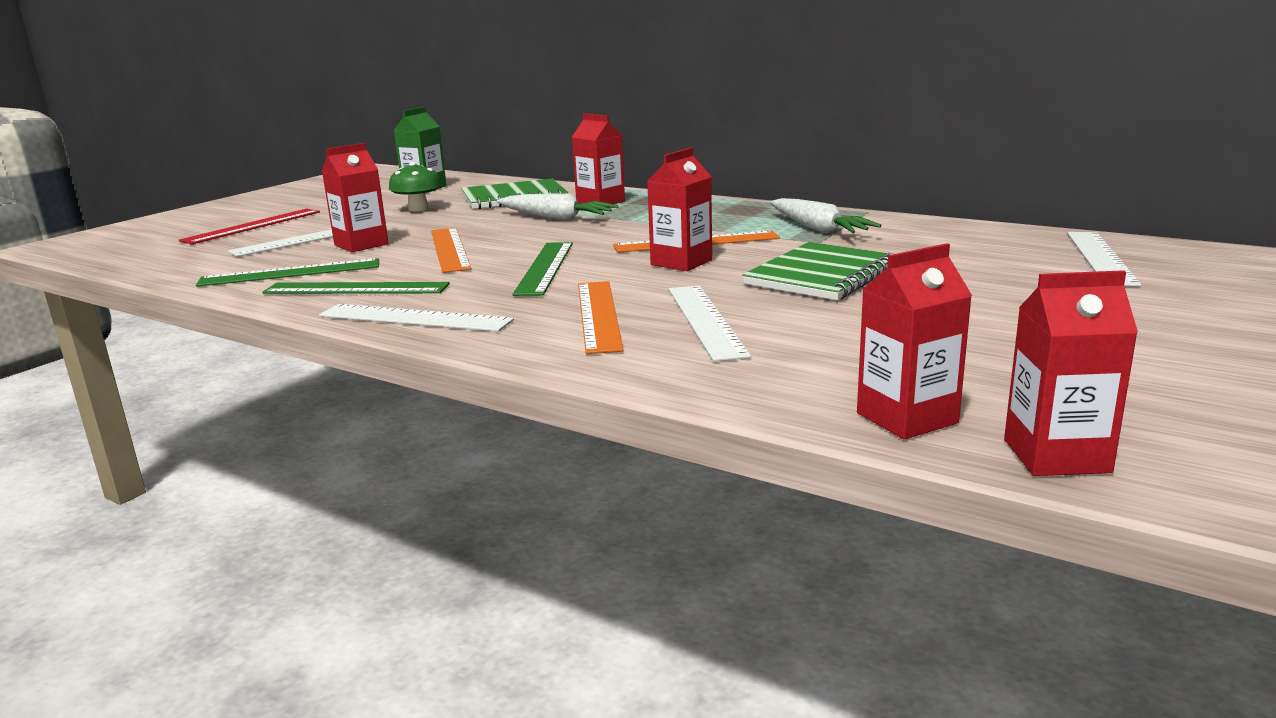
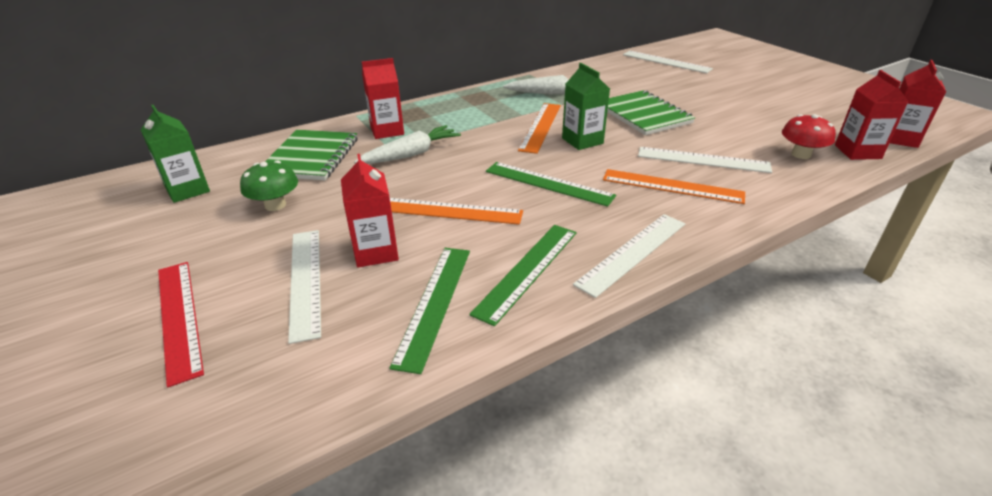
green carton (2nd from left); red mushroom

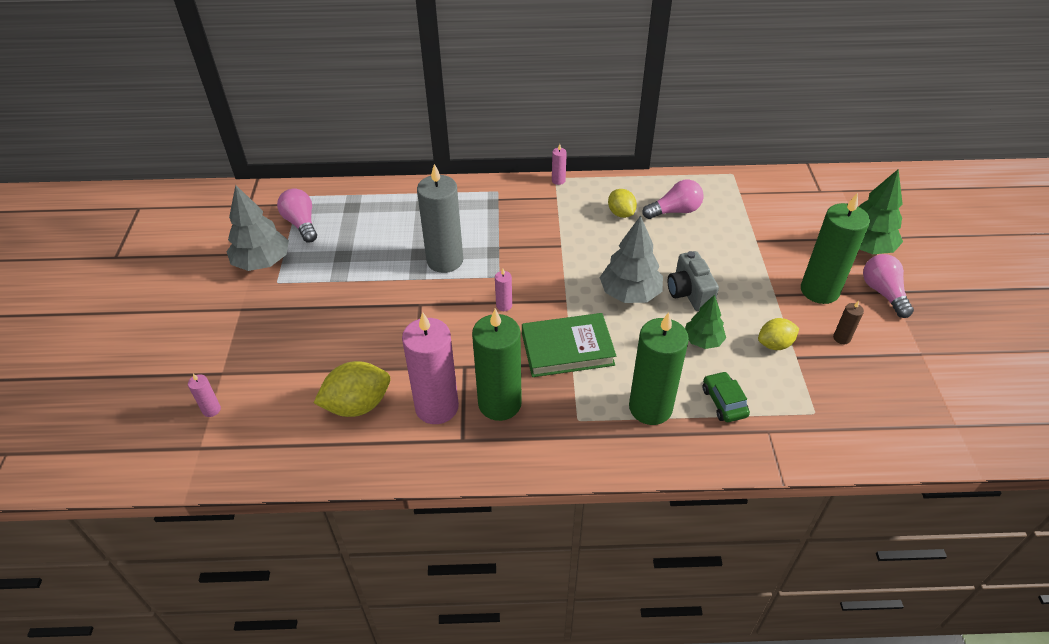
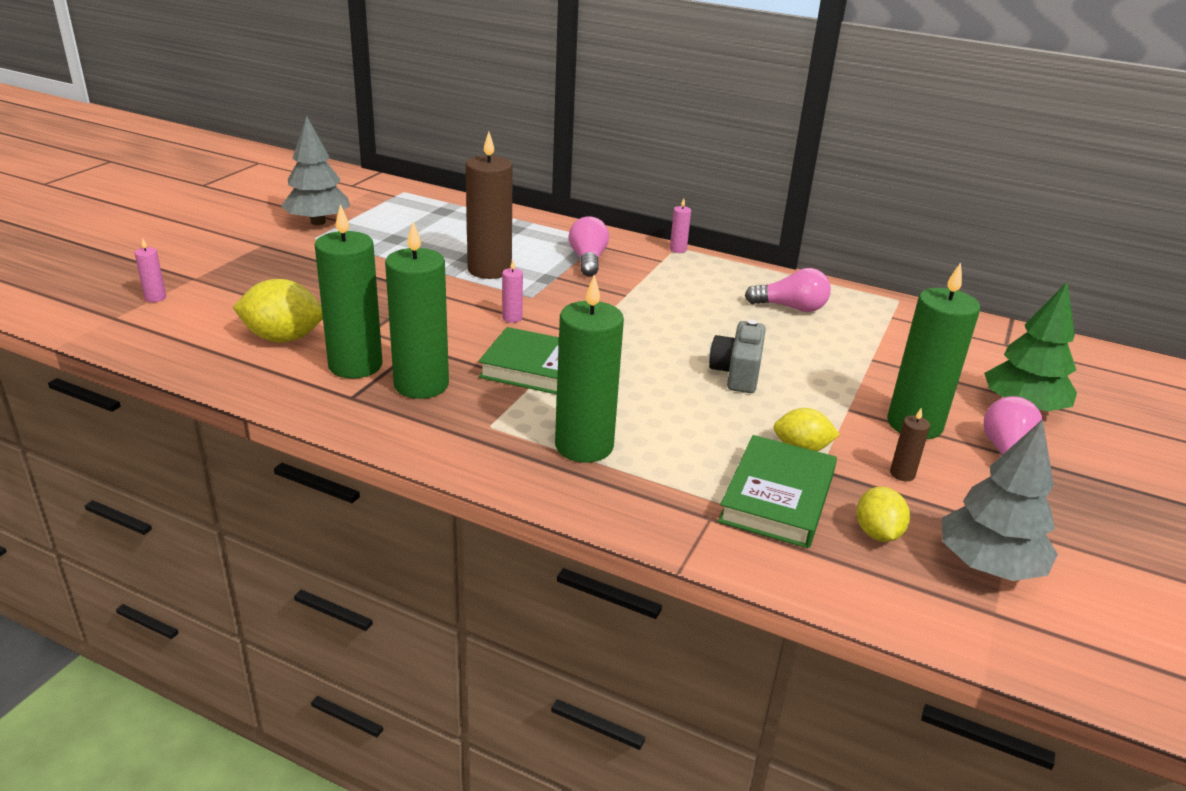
brown candle (1st from left); pink light bulb (1st from left); yellow lemon (3rd from left); grey tree (2nd from left); green tree (1st from left in the first image); green candle (1st from left); green car; green book (2nd from left)

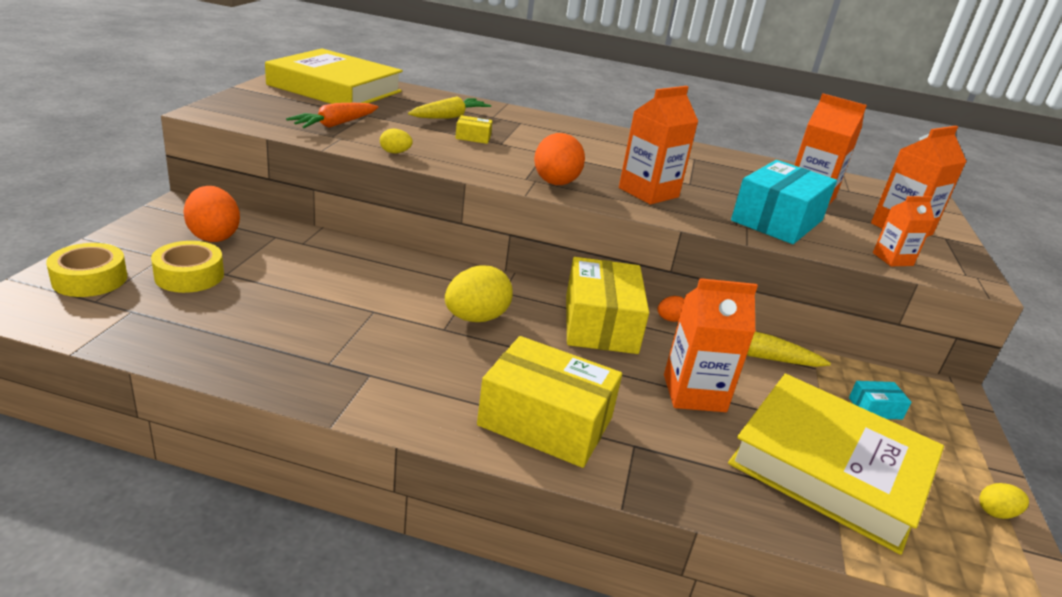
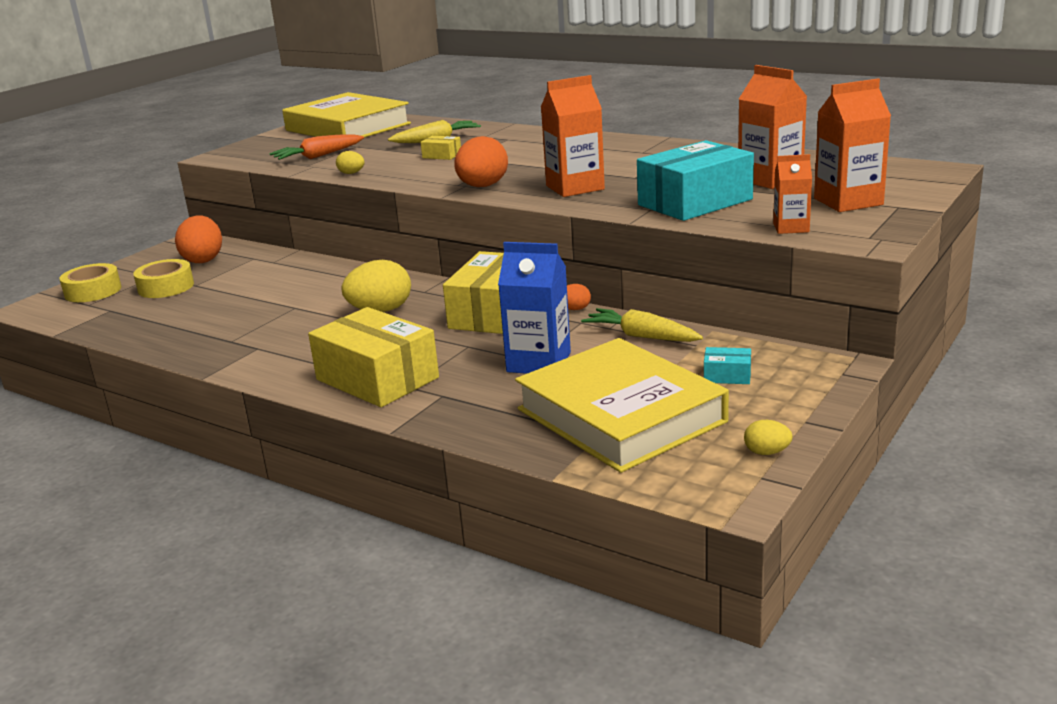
blue carton

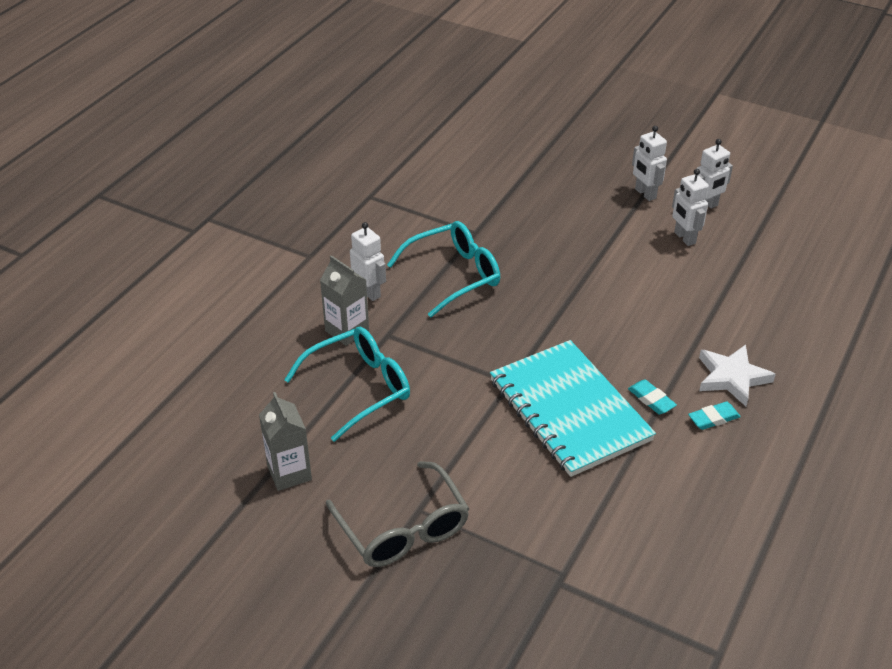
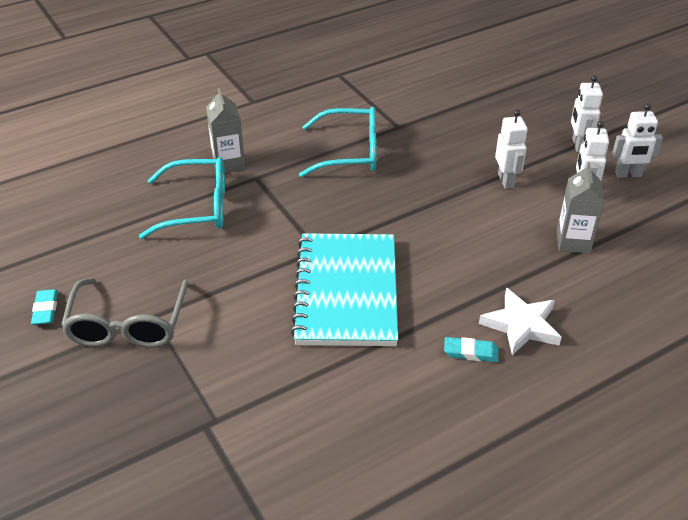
white robot (1st from left); turquoise eraser (1st from left); grey carton (2nd from left)

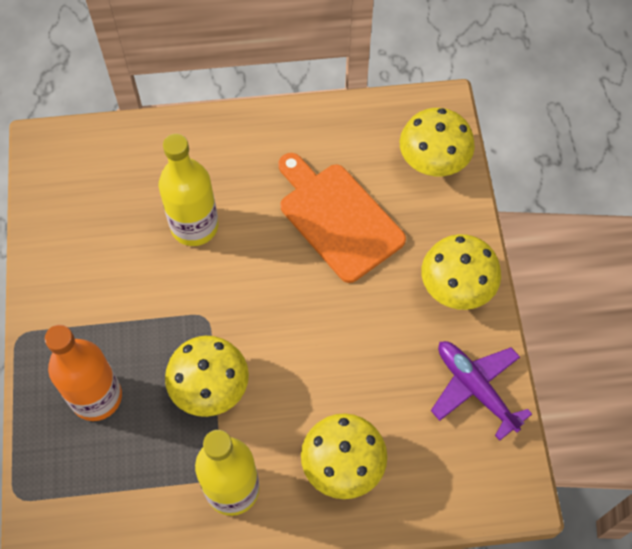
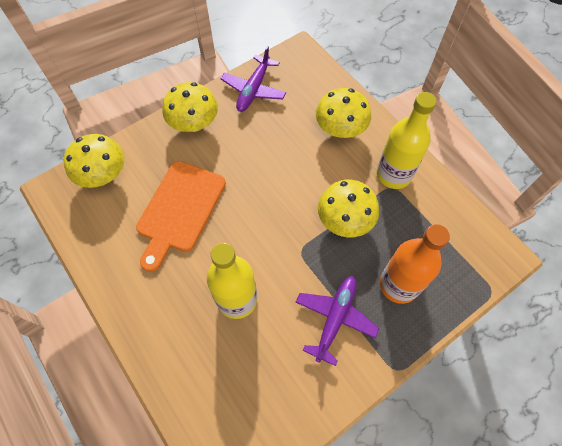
purple plane (2nd from left)

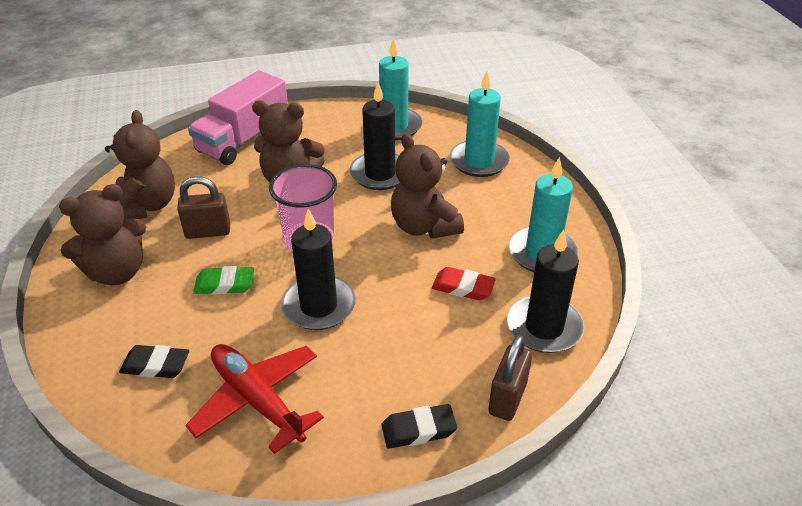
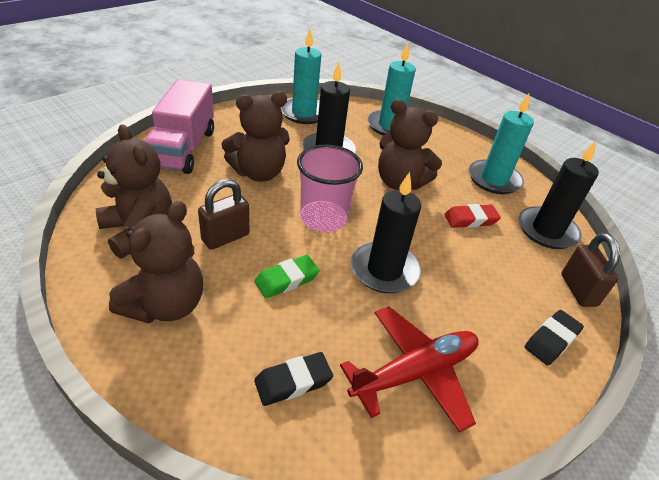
red plane

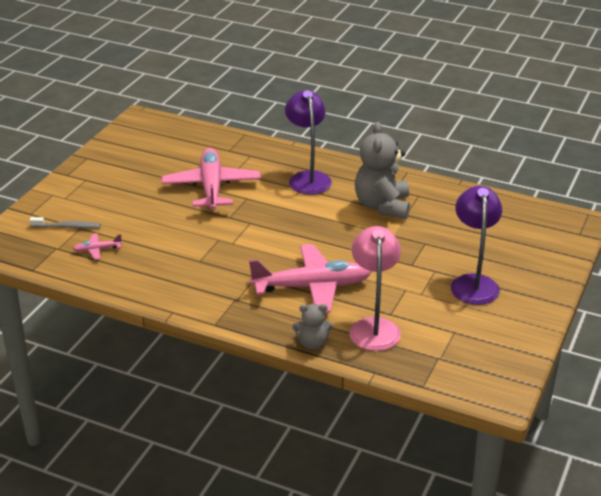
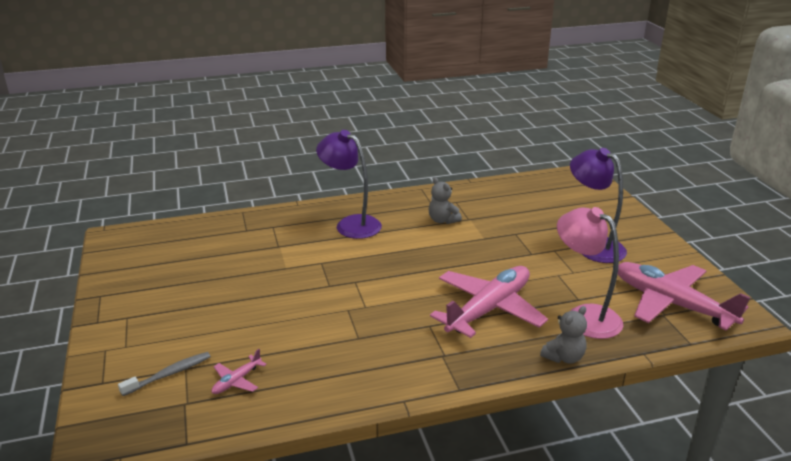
grey teddy bear (1st from left); pink plane (3rd from left)

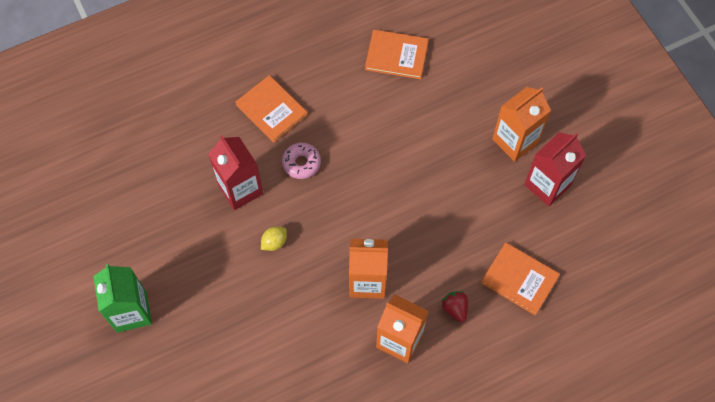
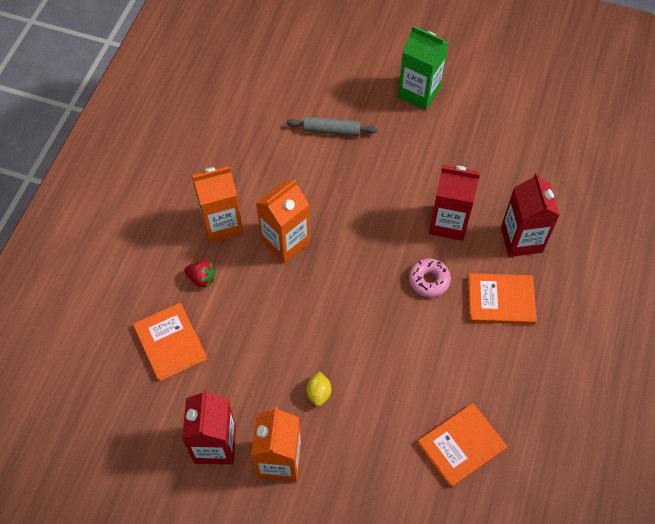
yellow lemon; orange book (1st from left); grey rolling pin; red carton (3rd from left)

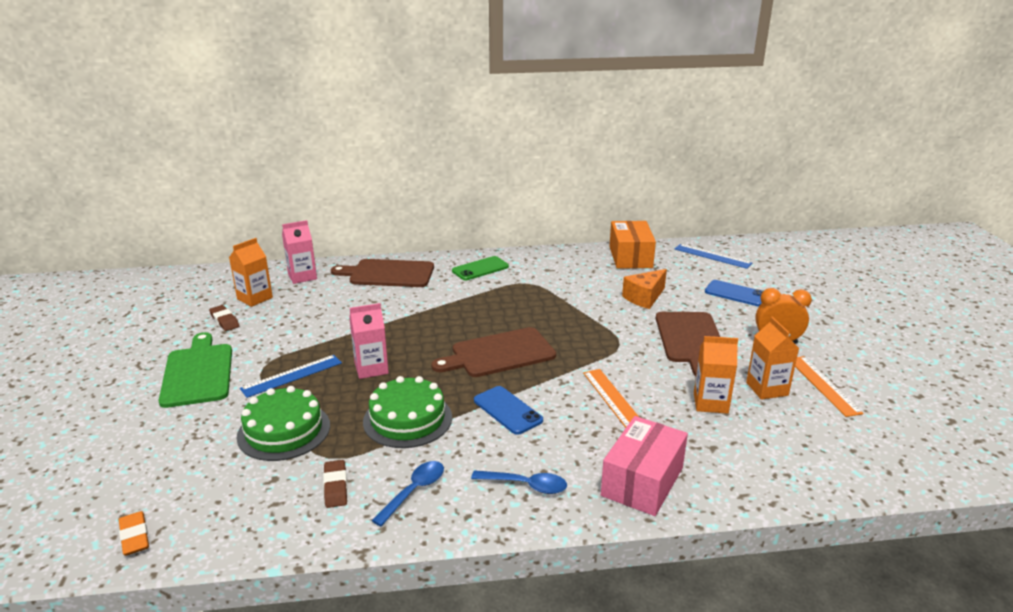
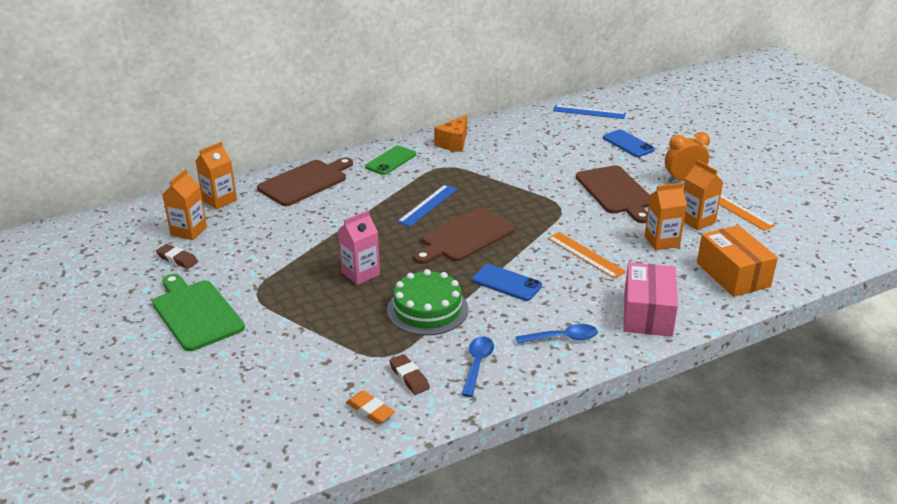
orange carton (2nd from left); orange box; brown cutting board (1st from left); orange cheese; blue phone (2nd from left); blue ruler (1st from left); green cake (1st from left in the first image); orange eraser

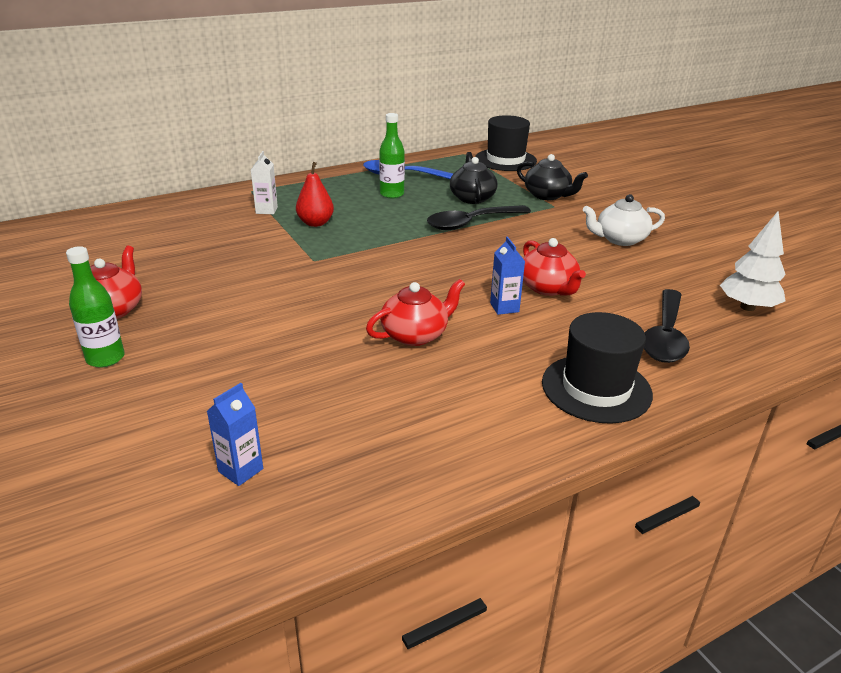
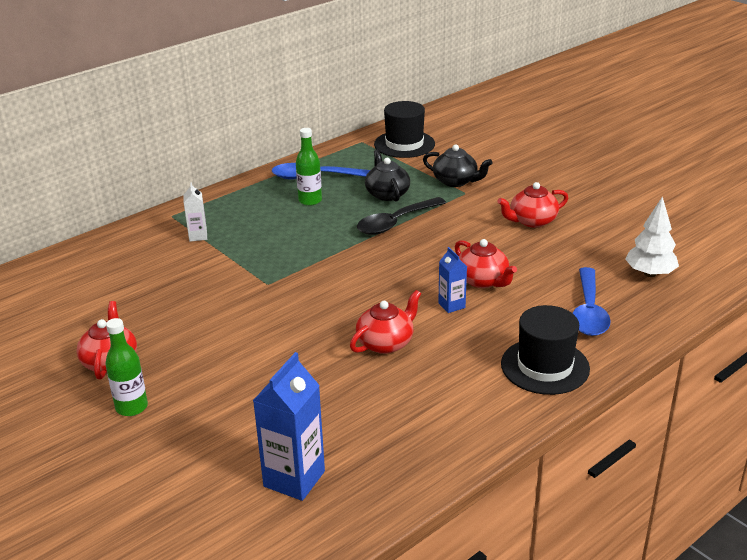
red pear; red teapot (4th from left); blue spoon (2nd from left); blue carton (1st from left)

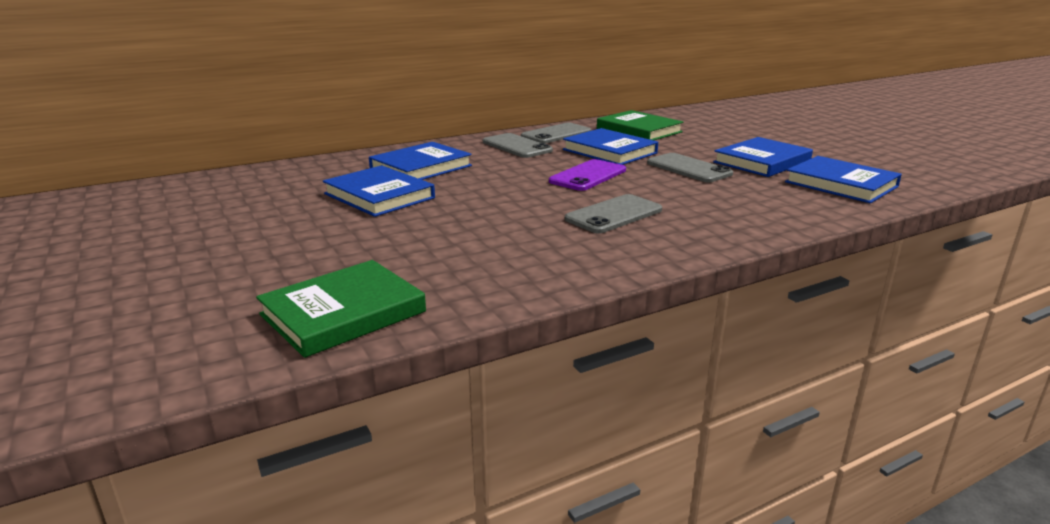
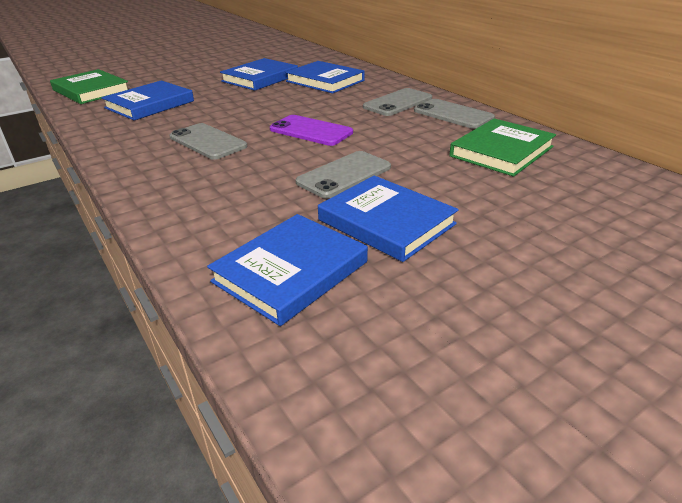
blue book (1st from left)

